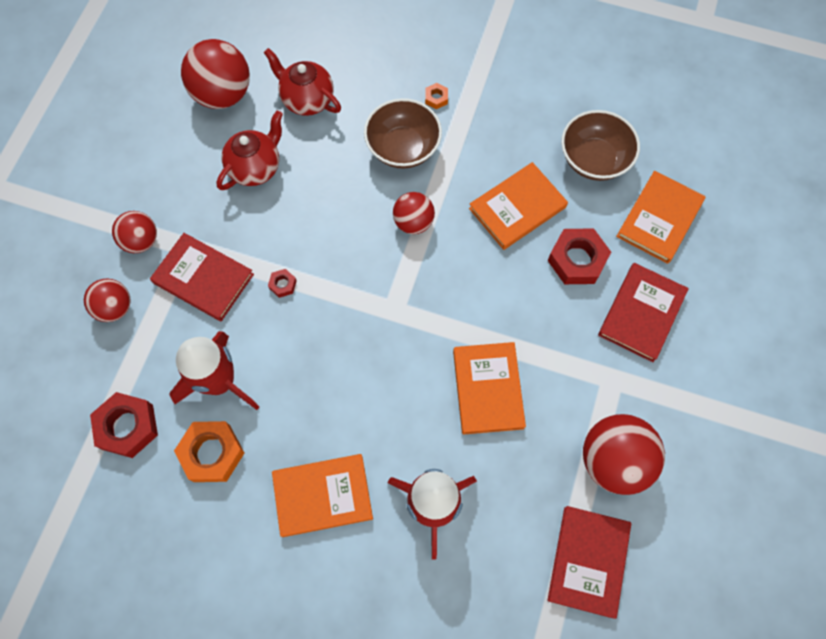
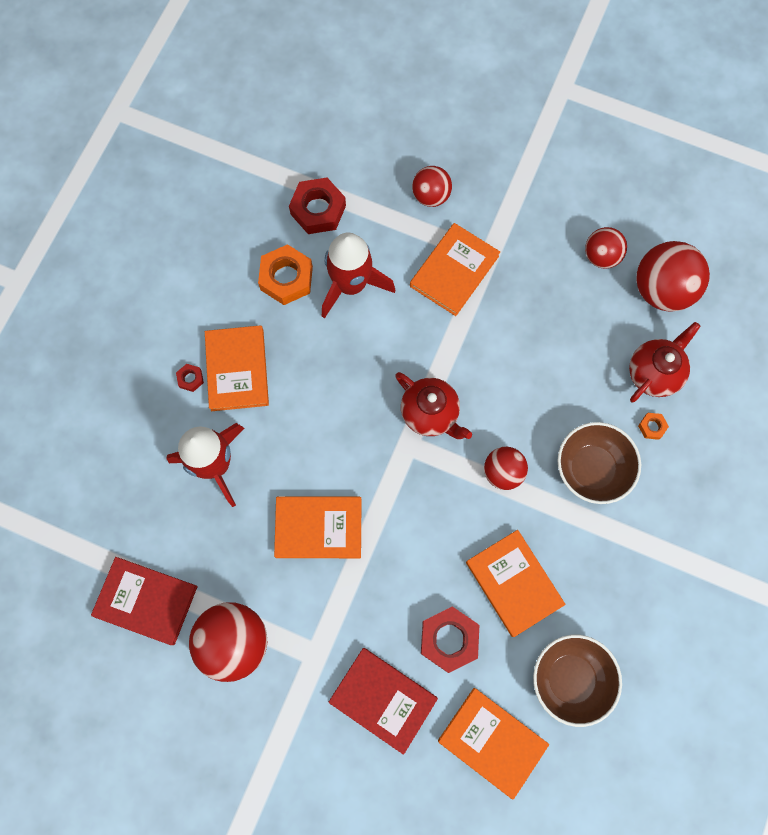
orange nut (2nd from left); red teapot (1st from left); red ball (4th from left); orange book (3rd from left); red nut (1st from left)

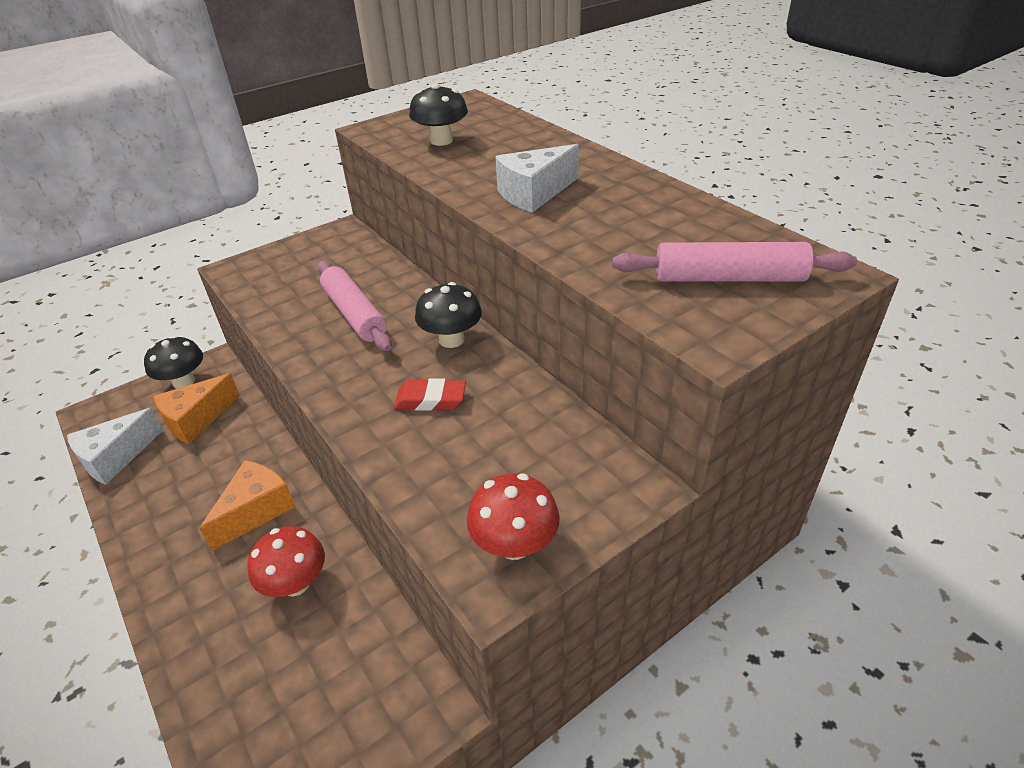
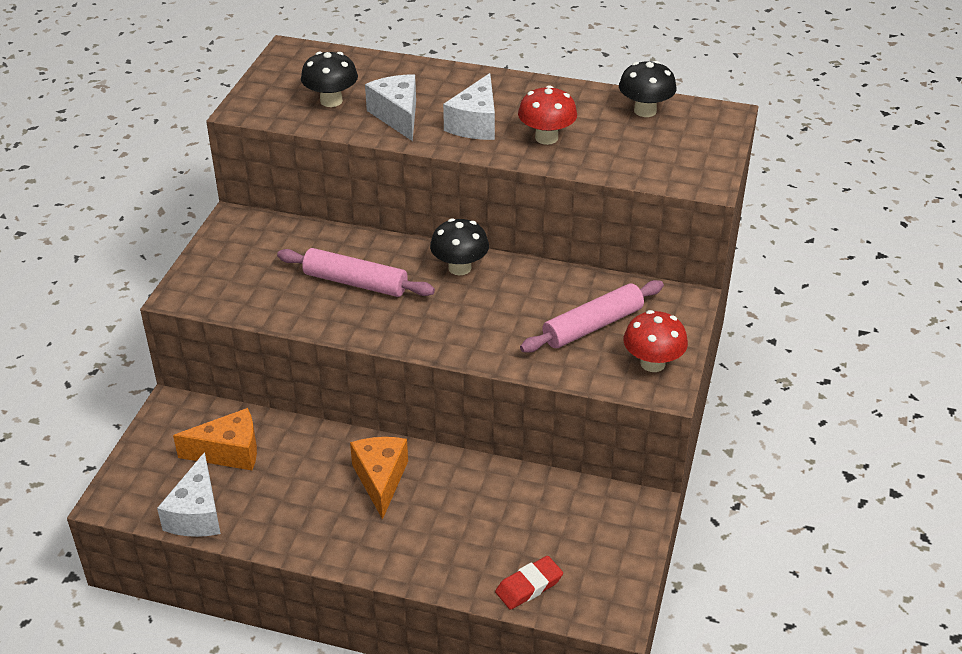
pink rolling pin (2nd from left); black mushroom (3rd from left); orange cheese (1st from left); red eraser; red mushroom (1st from left); white cheese (2nd from left)

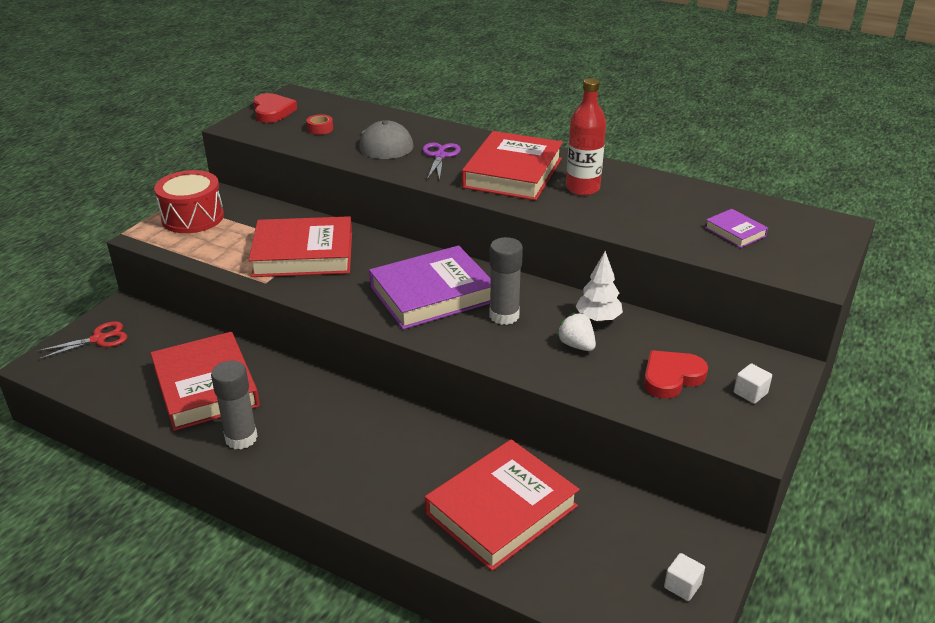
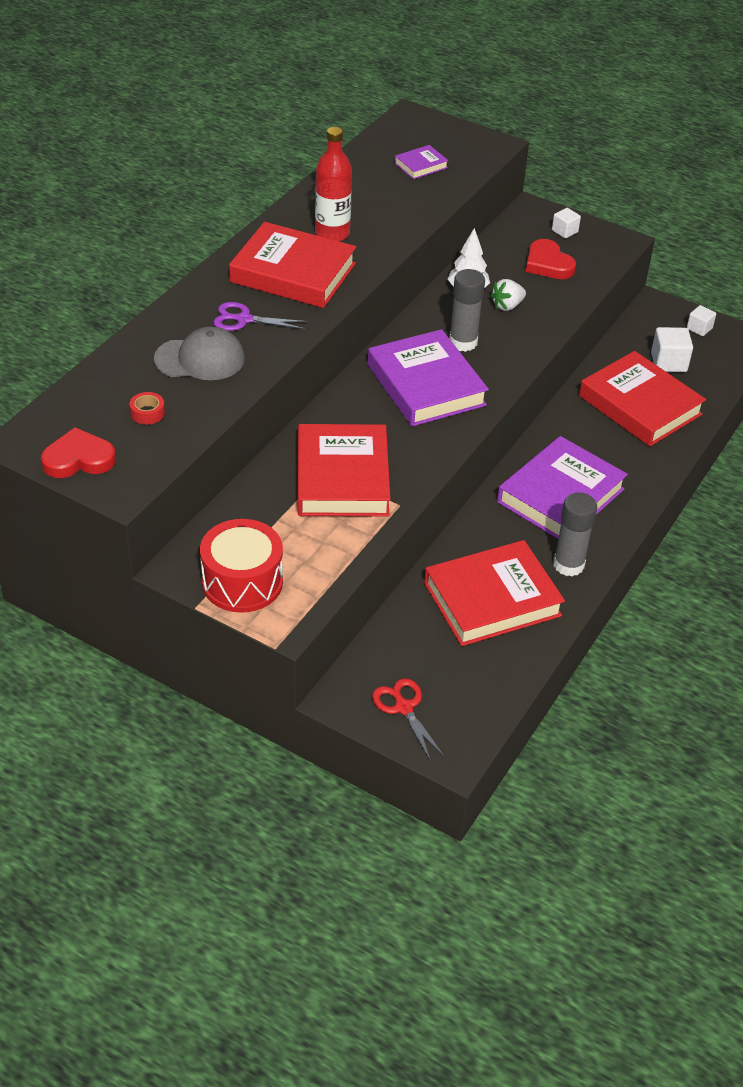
white cube (2nd from left); purple book (3rd from left)

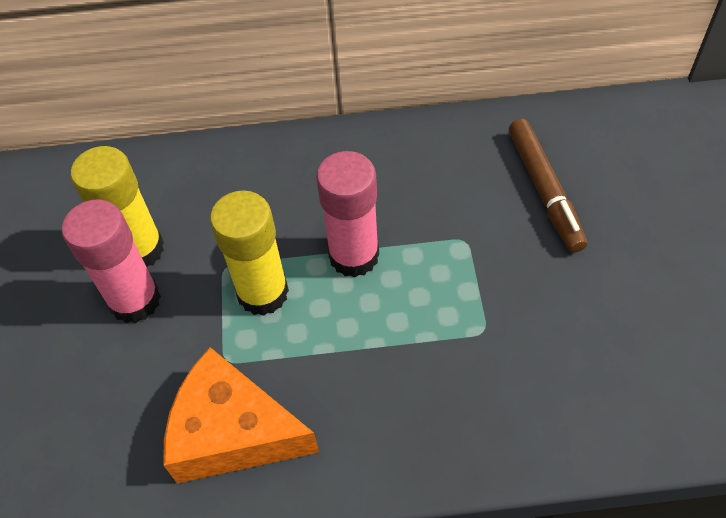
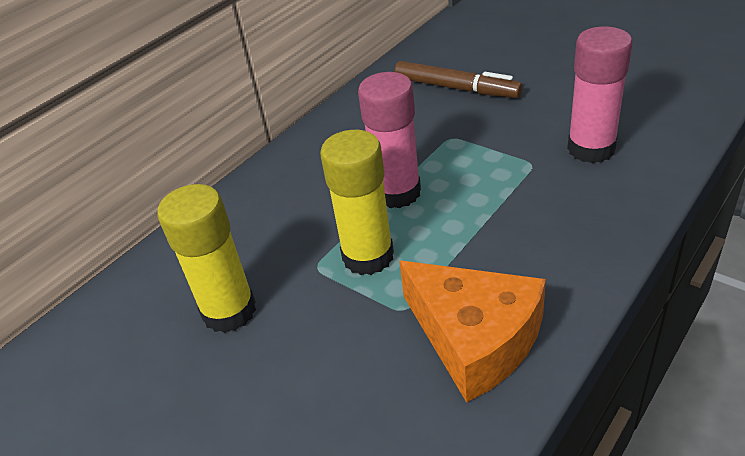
pink glue stick (2nd from left); orange cheese

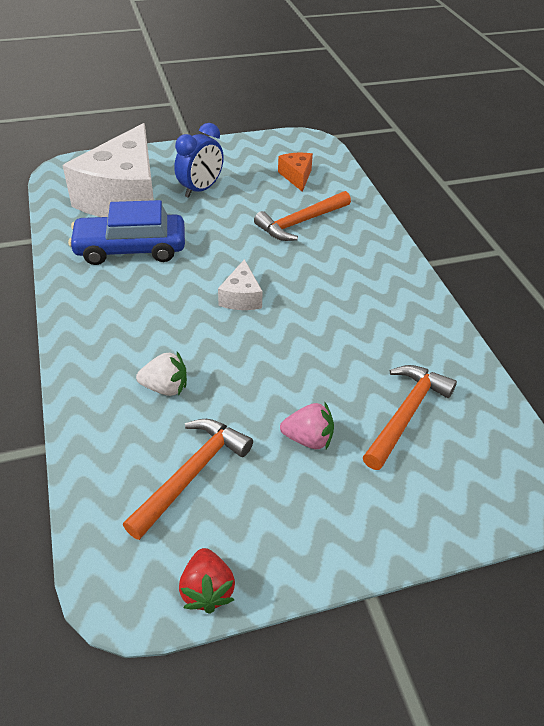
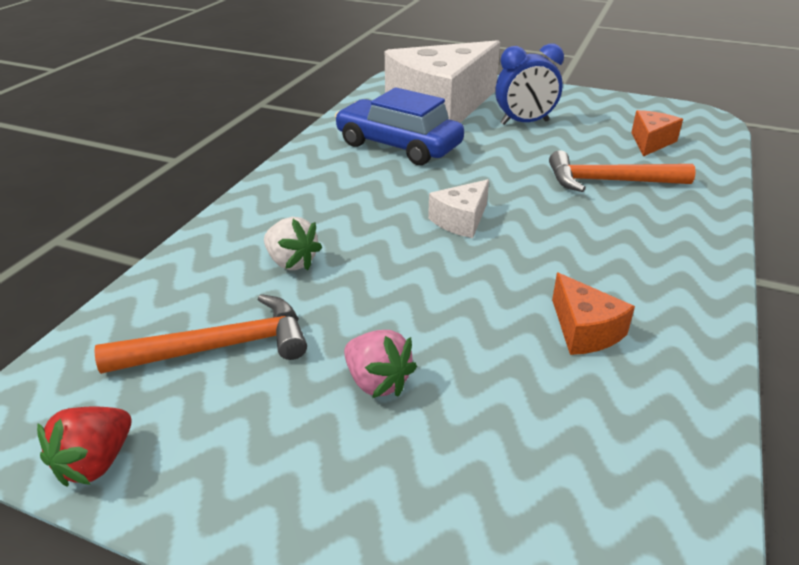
orange hammer (3rd from left in the first image); orange cheese (1st from left)

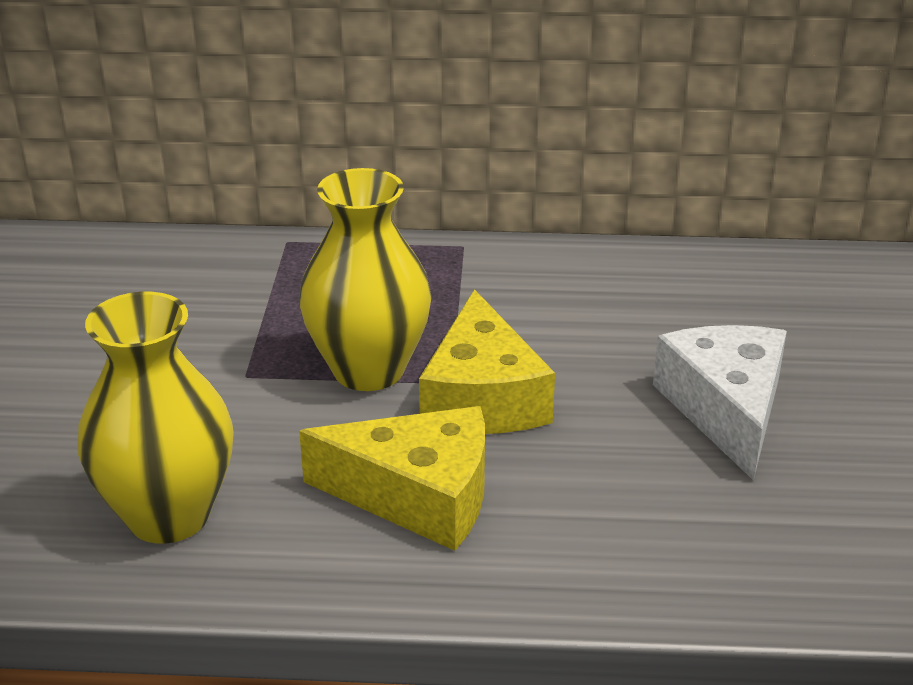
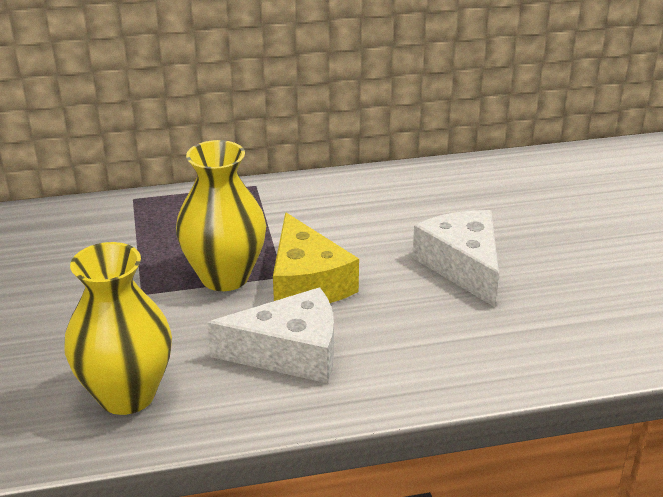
white cheese (1st from left)

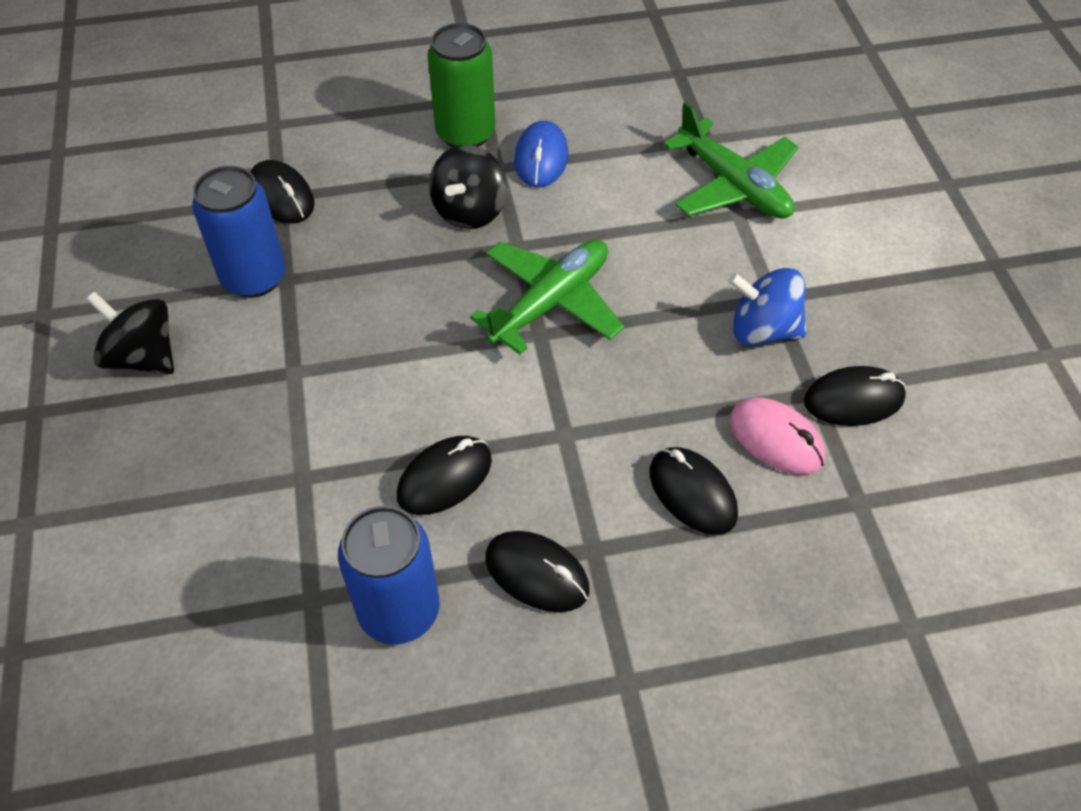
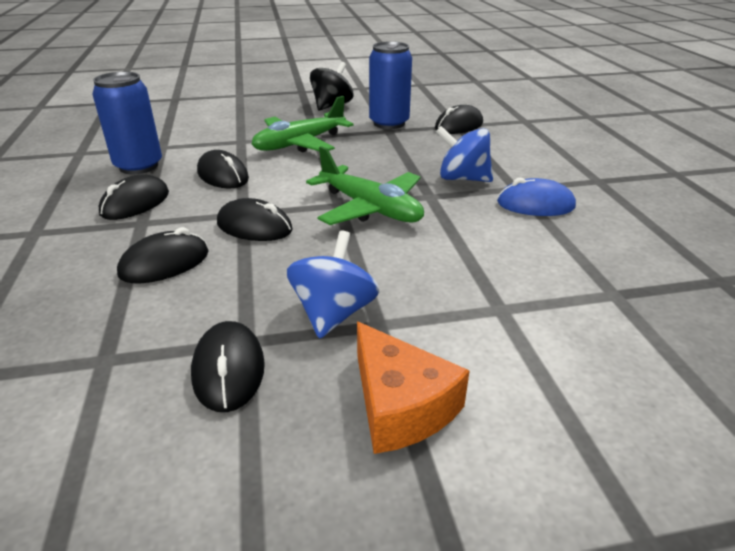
green can; green plane (1st from left); blue spinning top (2nd from left); pink mouse; black mouse (5th from left); orange cheese

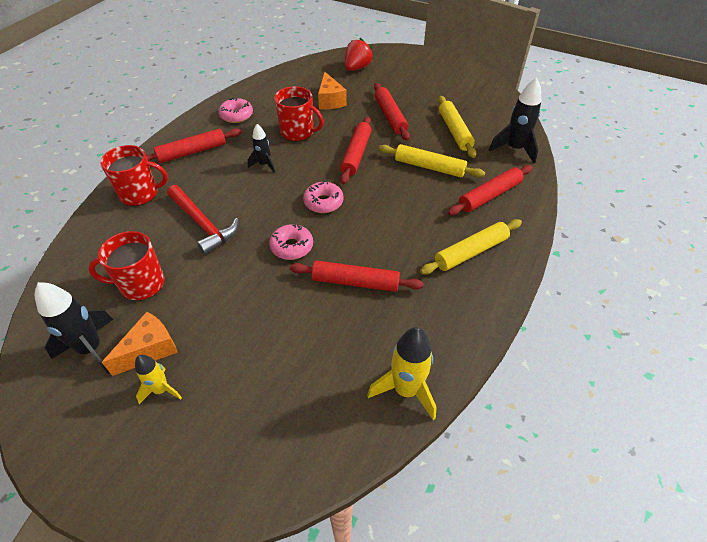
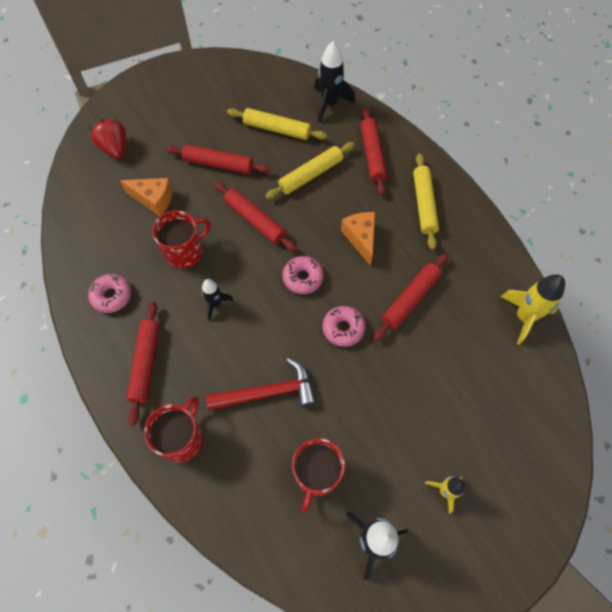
orange cheese (2nd from left)

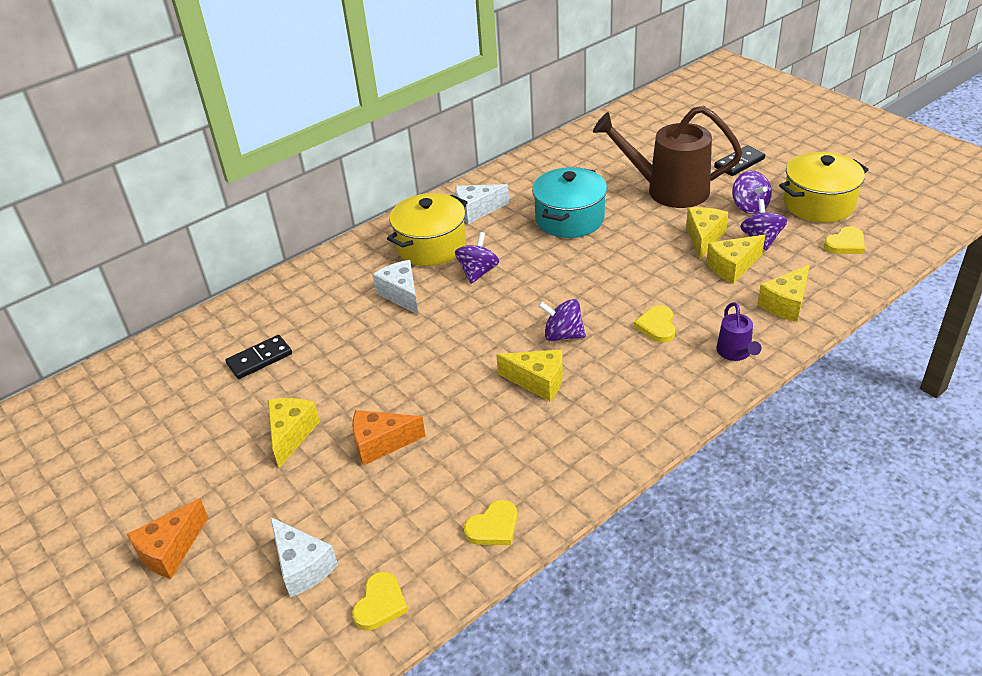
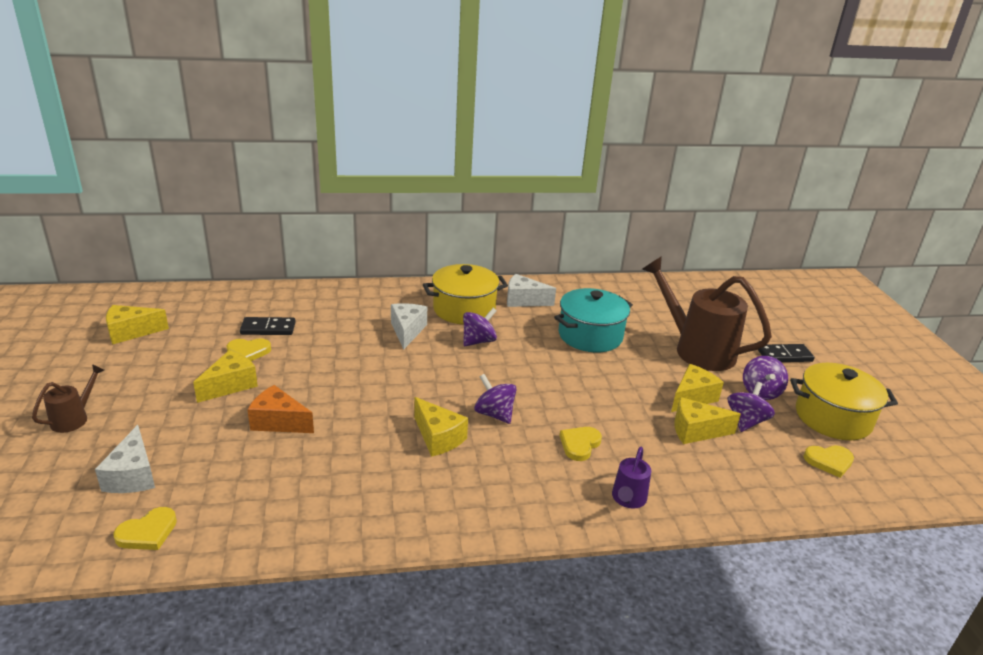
yellow cheese (1st from left); brown watering can (1st from left); yellow heart (2nd from left)

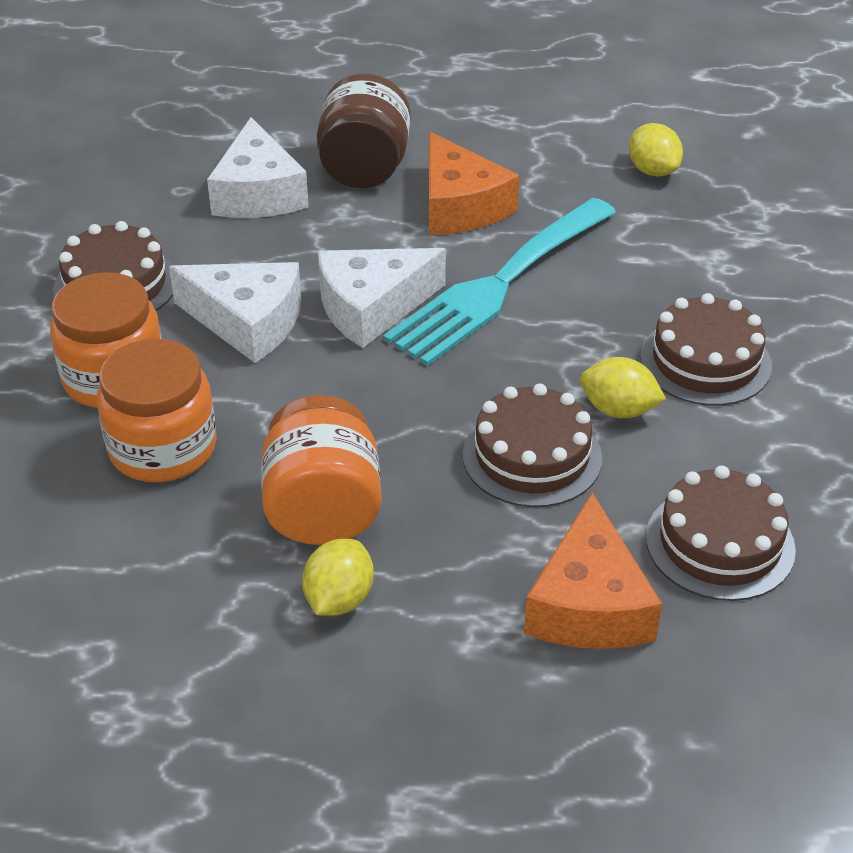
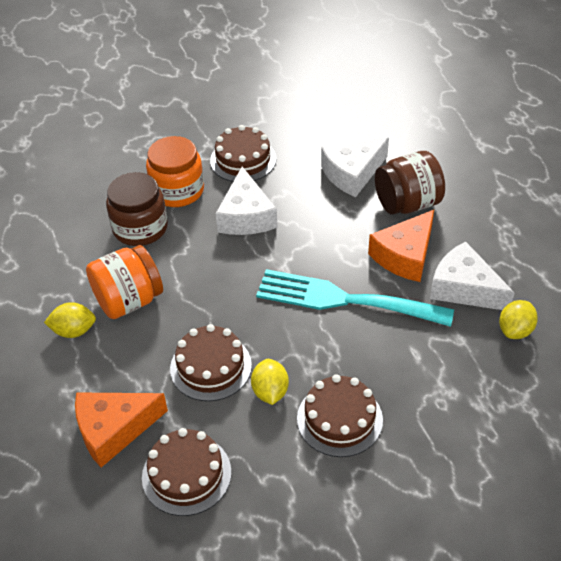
white cheese (3rd from left); brown jar (1st from left)

